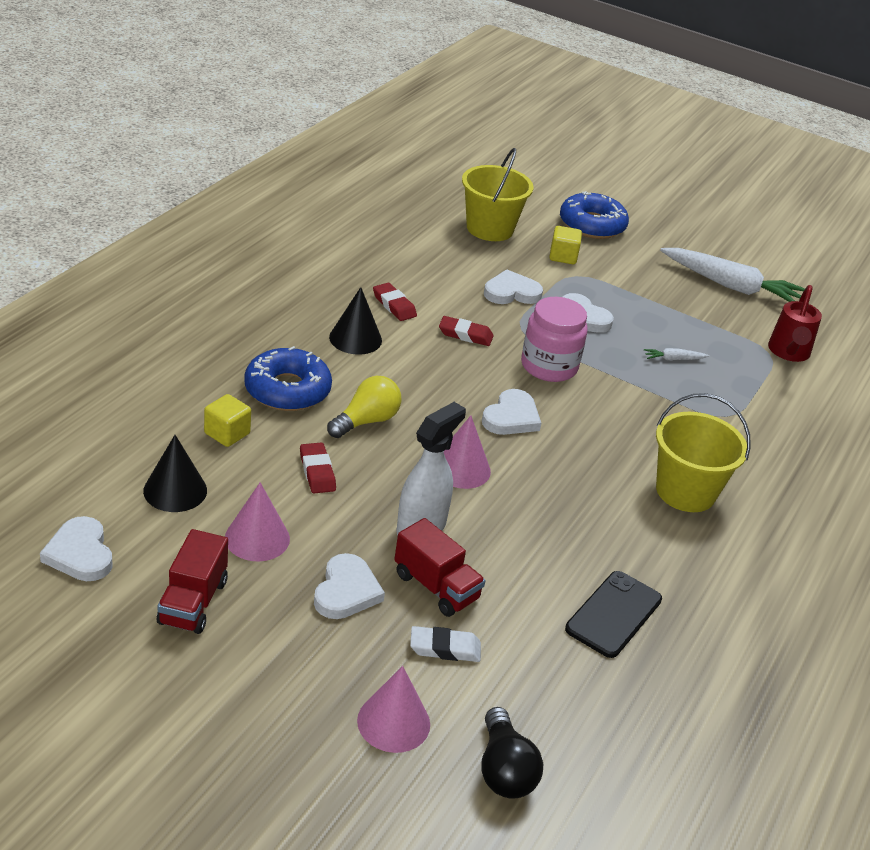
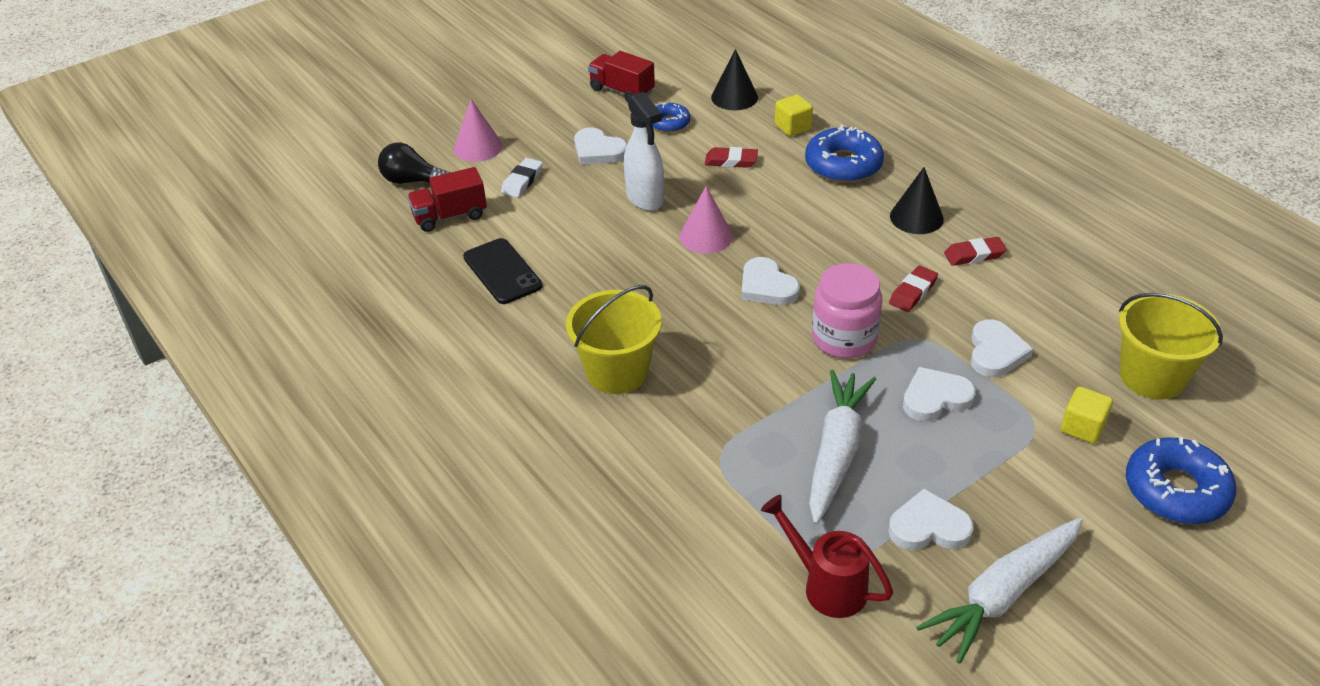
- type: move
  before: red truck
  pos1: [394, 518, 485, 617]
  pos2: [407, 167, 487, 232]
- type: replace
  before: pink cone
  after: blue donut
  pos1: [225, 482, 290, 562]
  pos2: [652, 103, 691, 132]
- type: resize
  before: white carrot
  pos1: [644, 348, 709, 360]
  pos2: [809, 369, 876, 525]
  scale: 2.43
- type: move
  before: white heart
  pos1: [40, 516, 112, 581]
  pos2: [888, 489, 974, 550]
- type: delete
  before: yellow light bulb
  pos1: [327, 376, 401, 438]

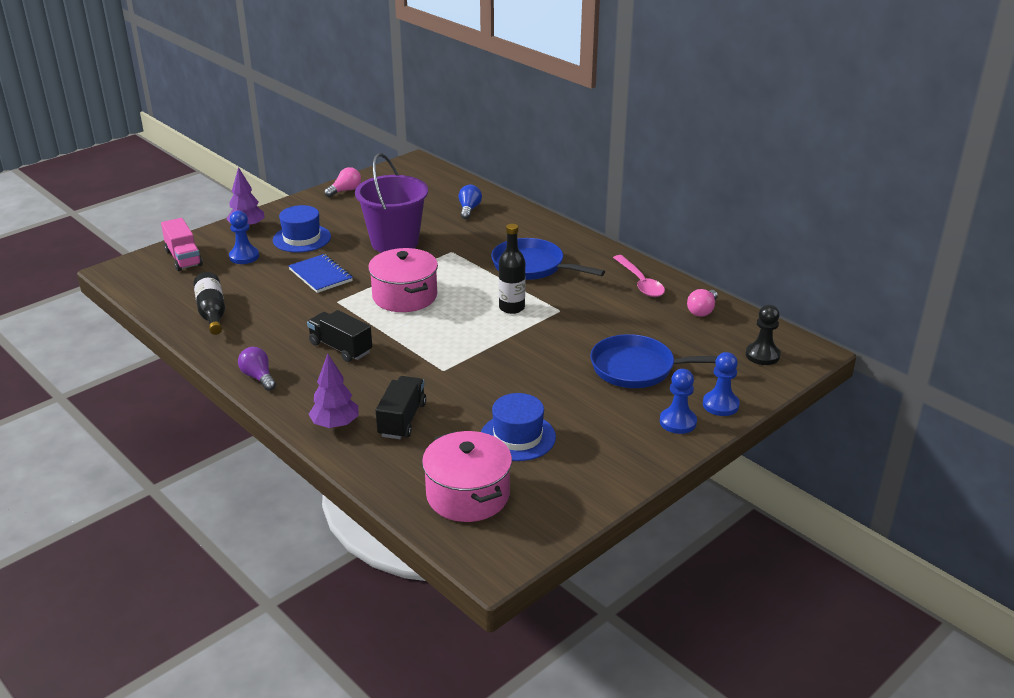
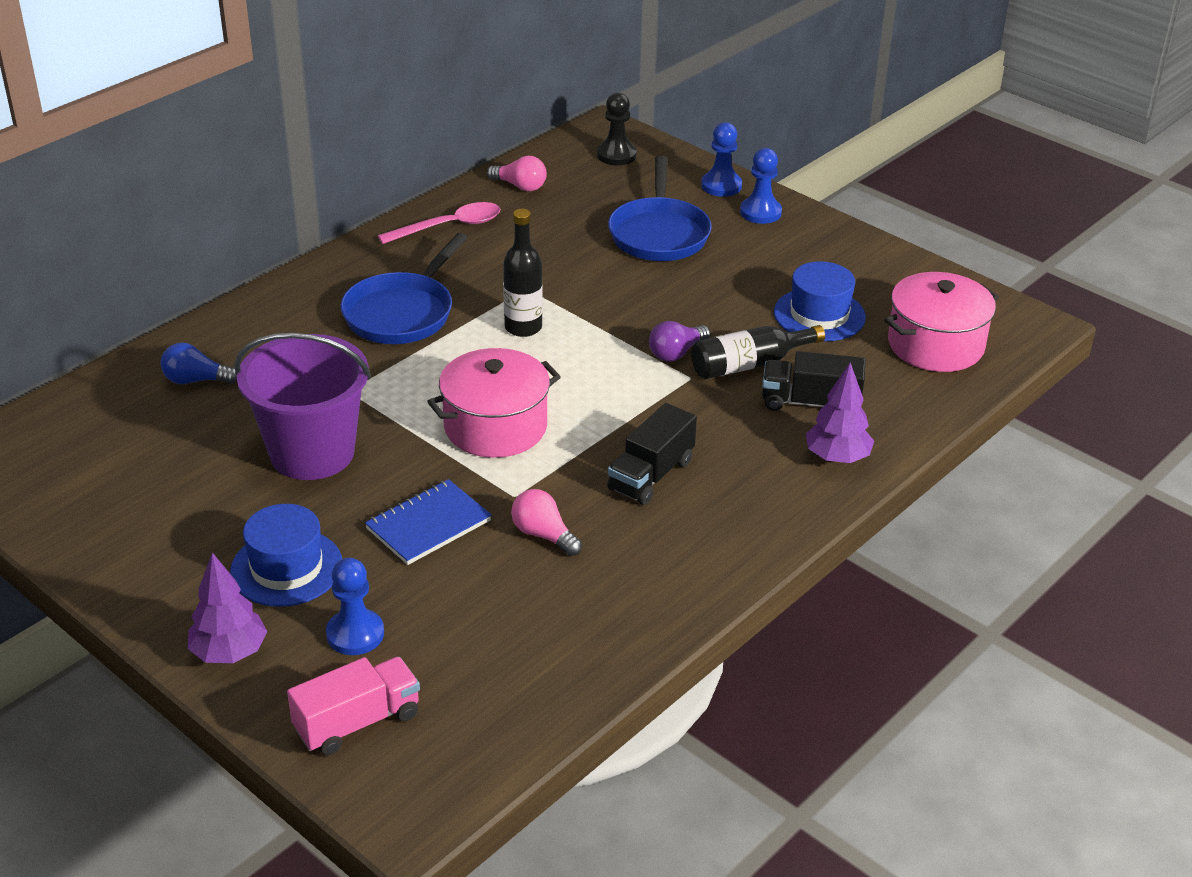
- type: move
  before: pink light bulb
  pos1: [324, 167, 361, 197]
  pos2: [511, 489, 582, 556]
- type: move
  before: purple light bulb
  pos1: [238, 347, 276, 391]
  pos2: [649, 321, 711, 362]
- type: move
  before: black bottle
  pos1: [193, 272, 225, 335]
  pos2: [691, 325, 825, 379]

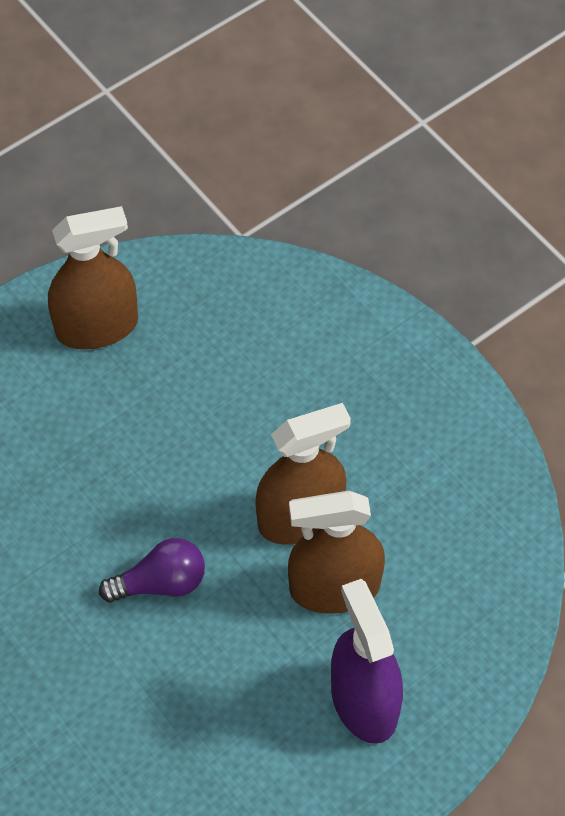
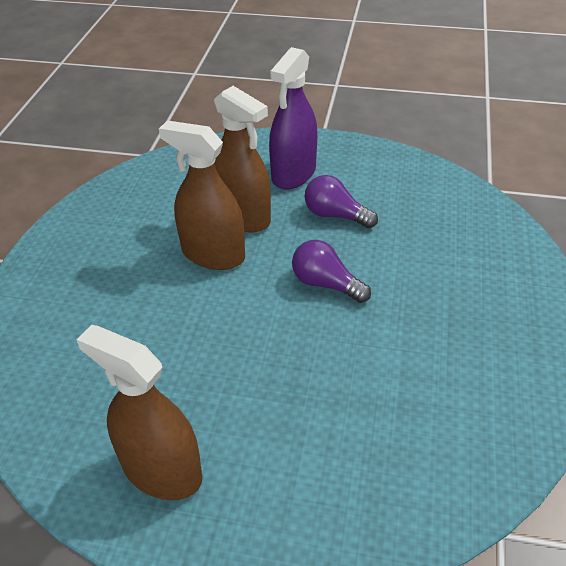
- type: insert
  after: purple light bulb
  pos2: [305, 175, 378, 228]

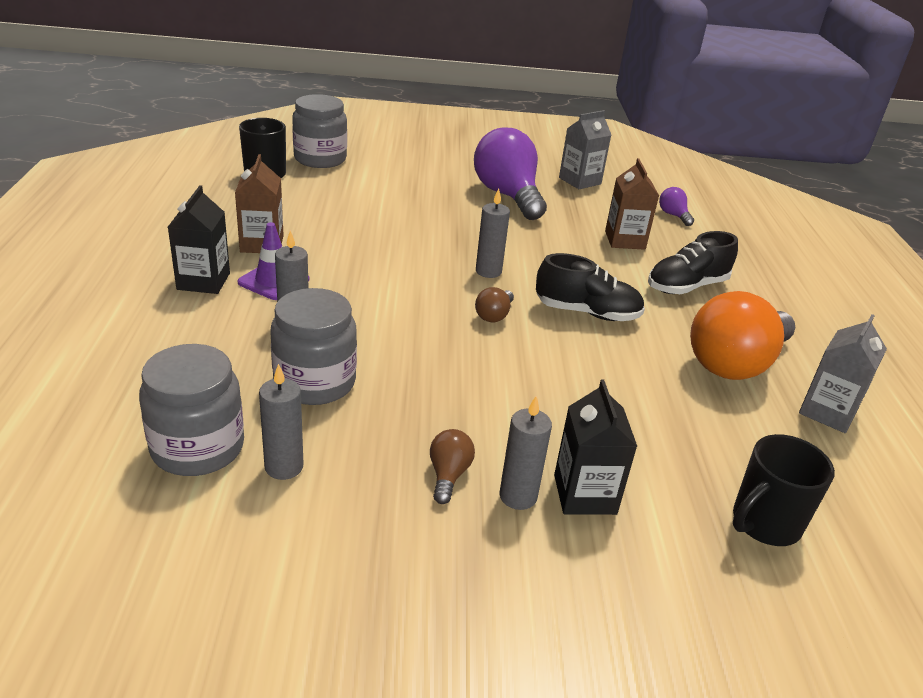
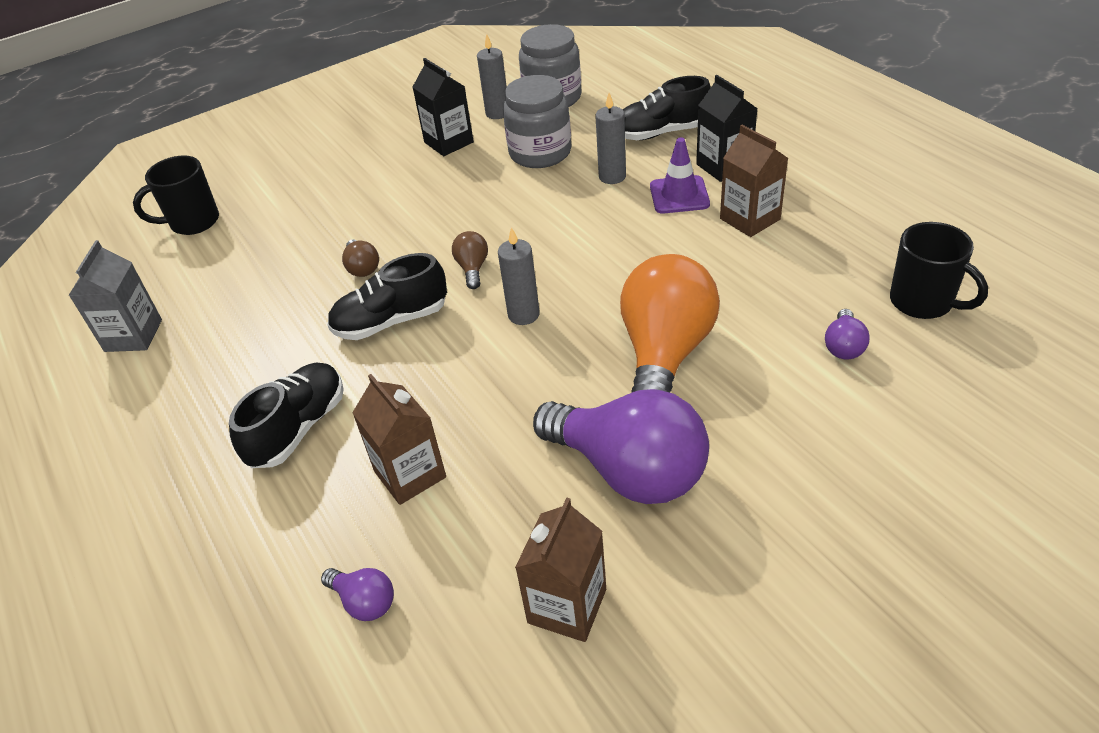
- type: rotate
  before: black mug
  pos1: [733, 434, 835, 546]
  pos2: [133, 156, 219, 235]
  turn: -135
- type: move
  before: brown light bulb
  pos1: [430, 429, 475, 504]
  pos2: [342, 239, 379, 277]
- type: move
  before: black carton
  pos1: [554, 380, 637, 515]
  pos2: [413, 58, 474, 156]
- type: recolor
  before: grey carton
  after: brown carton
  pos1: [559, 110, 611, 189]
  pos2: [515, 498, 606, 642]
- type: move
  before: orange light bulb
  pos1: [690, 291, 795, 380]
  pos2: [620, 254, 720, 393]
- type: insert
  after: black shoe
  pos2: [622, 76, 711, 140]
- type: insert
  after: purple light bulb
  pos2: [825, 309, 869, 359]
- type: delete
  before: grey jar
  pos1: [292, 94, 347, 168]
- type: delete
  before: grey candle
  pos1: [500, 396, 552, 510]

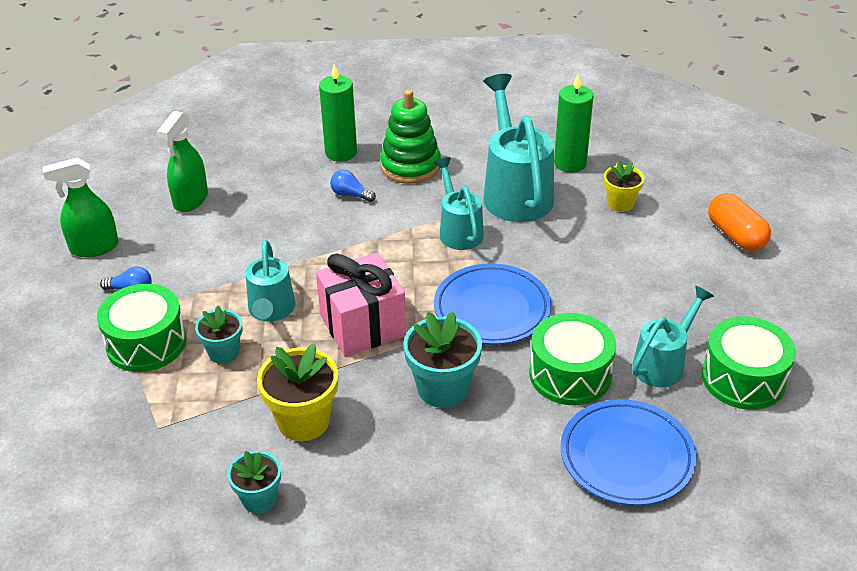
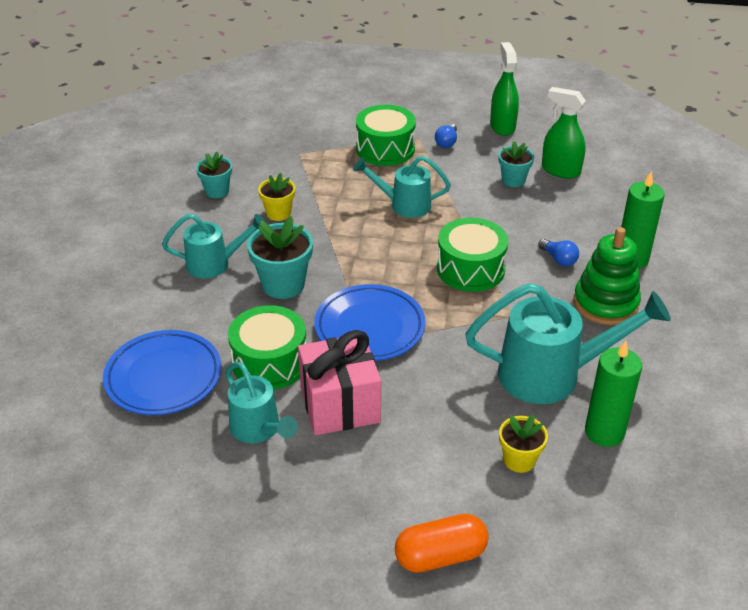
- type: move
  before: turquoise watering can
  pos1: [434, 157, 484, 250]
  pos2: [162, 214, 265, 278]
- type: resize
  before: yellow flower pot
  pos1: [257, 344, 338, 441]
  pos2: [258, 173, 295, 221]
  scale: 0.62
- type: move
  before: pink gift
  pos1: [316, 252, 406, 357]
  pos2: [298, 330, 381, 435]
- type: move
  before: green drum
  pos1: [702, 317, 796, 410]
  pos2: [437, 218, 509, 292]
- type: move
  before: turquoise flower pot
  pos1: [195, 306, 243, 364]
  pos2: [498, 141, 534, 187]
- type: rotate
  before: blue light bulb
  pos1: [330, 170, 376, 202]
  pos2: [538, 239, 579, 266]
  turn: 105

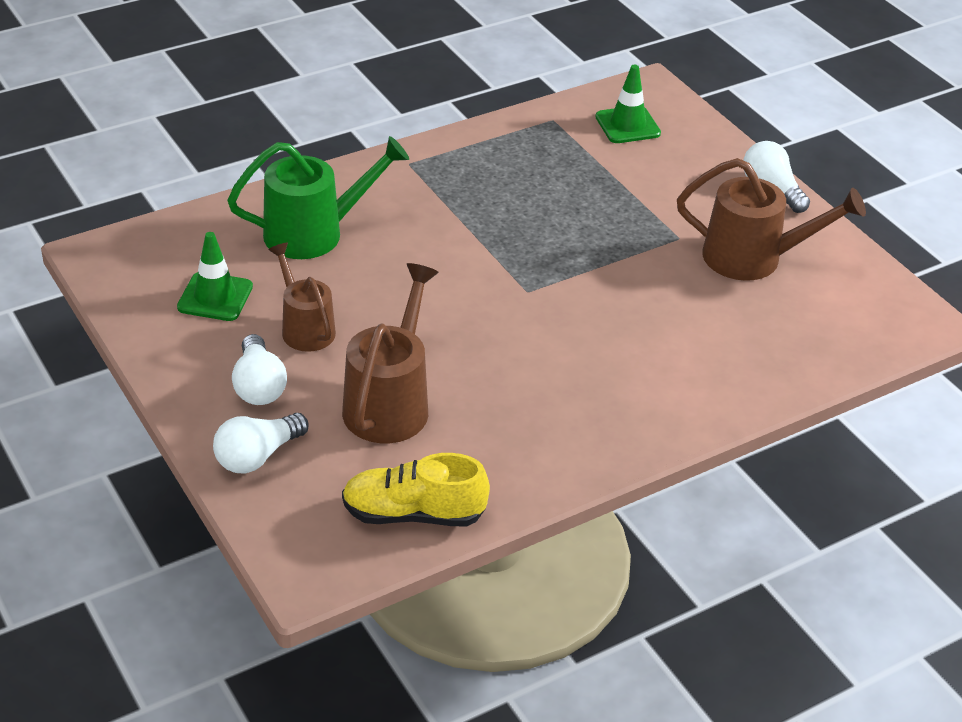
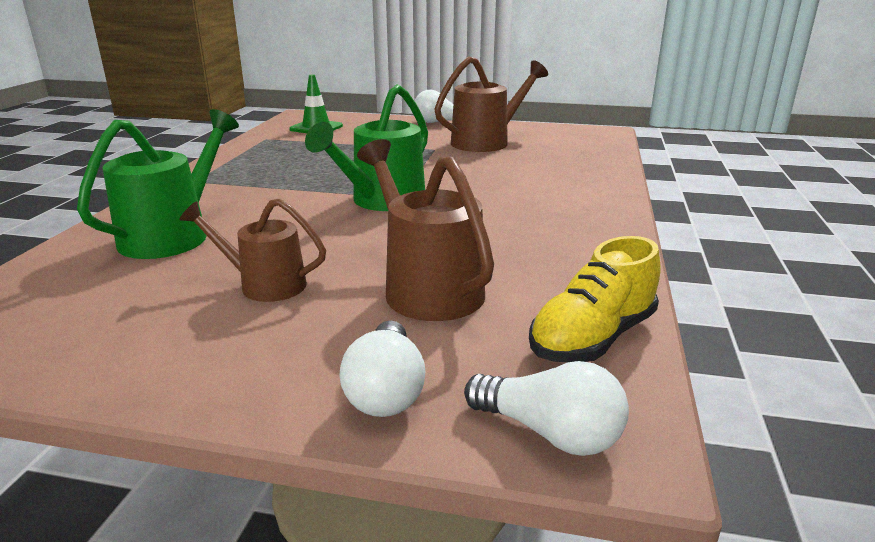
- type: insert
  after: green watering can
  pos2: [305, 84, 428, 211]
- type: move
  before: white light bulb
  pos1: [232, 334, 287, 405]
  pos2: [464, 361, 629, 456]
- type: delete
  before: green traffic cone
  pos1: [177, 232, 253, 321]

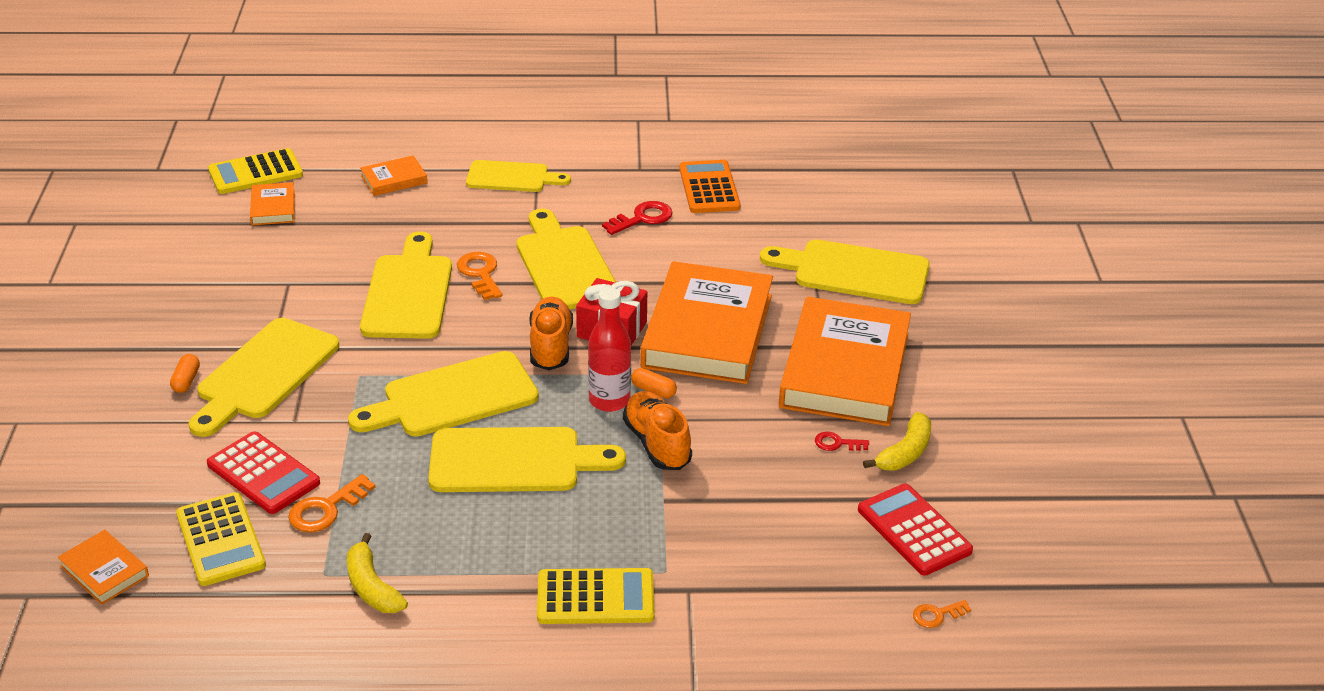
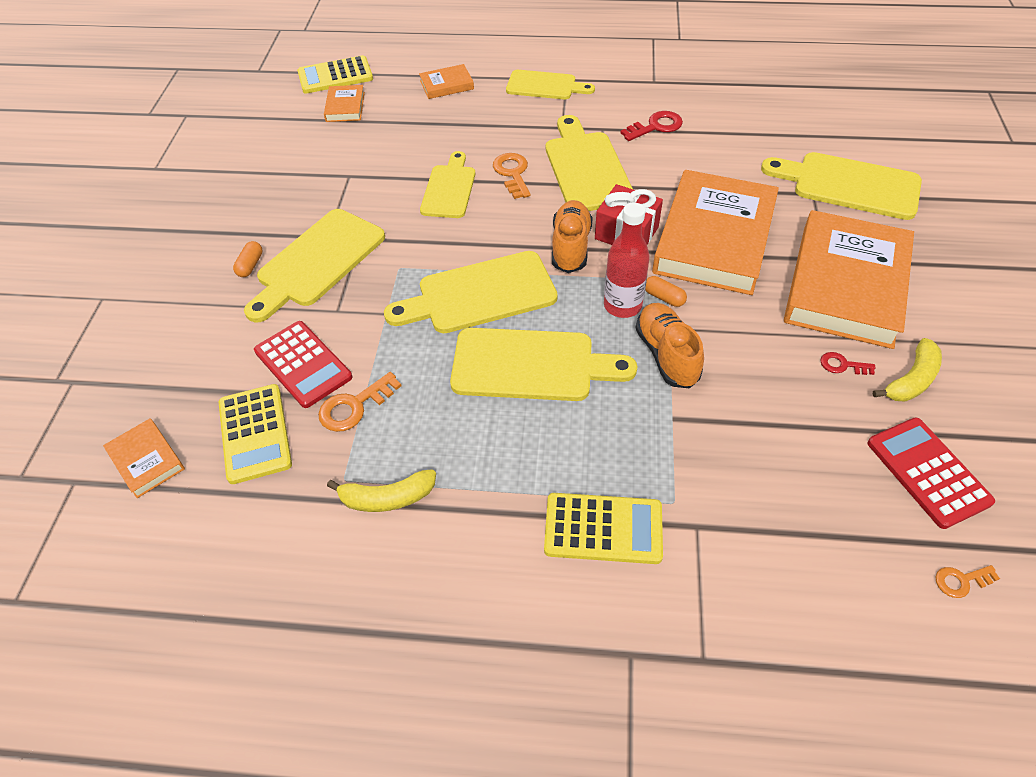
- type: rotate
  before: yellow banana
  pos1: [347, 533, 408, 613]
  pos2: [327, 469, 436, 512]
  turn: -75
- type: resize
  before: yellow cutting board
  pos1: [360, 231, 452, 339]
  pos2: [420, 151, 475, 218]
  scale: 0.66
- type: delete
  before: orange calculator
  pos1: [679, 160, 741, 213]

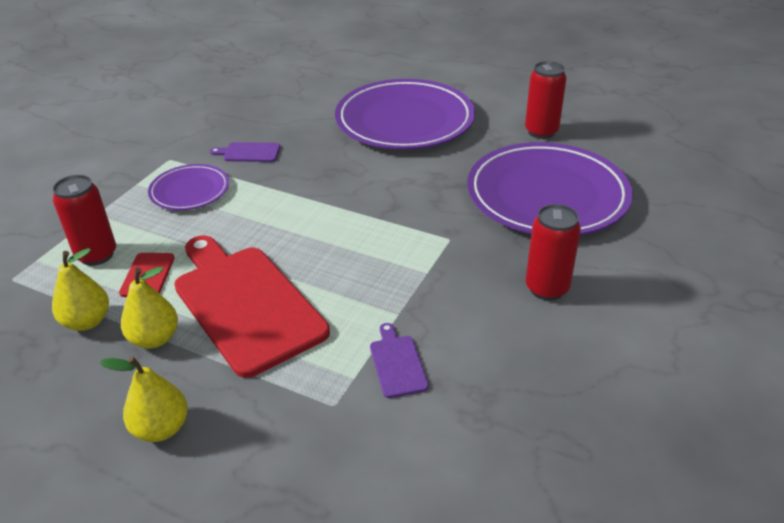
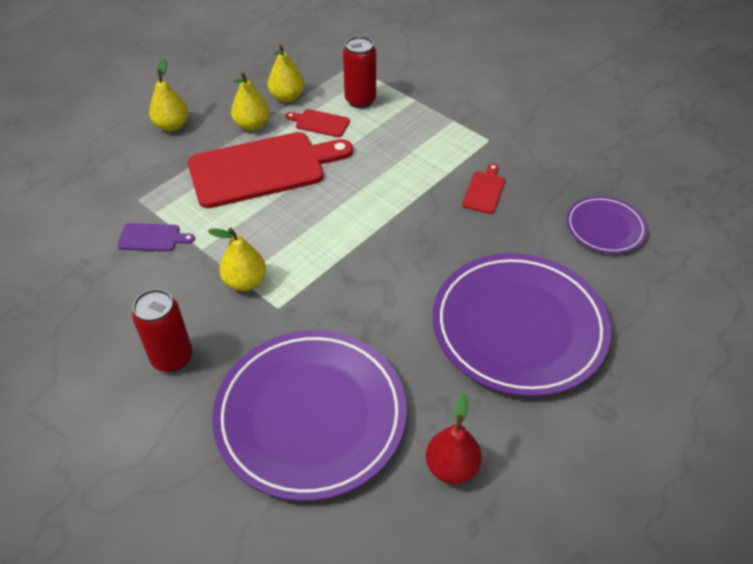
- type: insert
  after: yellow pear
  pos2: [208, 228, 266, 291]
- type: replace
  before: red can
  after: red pear
  pos1: [525, 61, 566, 139]
  pos2: [426, 393, 482, 484]
- type: recolor
  before: purple cutting board
  after: red cutting board
  pos1: [210, 142, 280, 162]
  pos2: [462, 164, 505, 214]
- type: move
  before: purple plate
  pos1: [148, 164, 229, 210]
  pos2: [566, 196, 647, 254]

